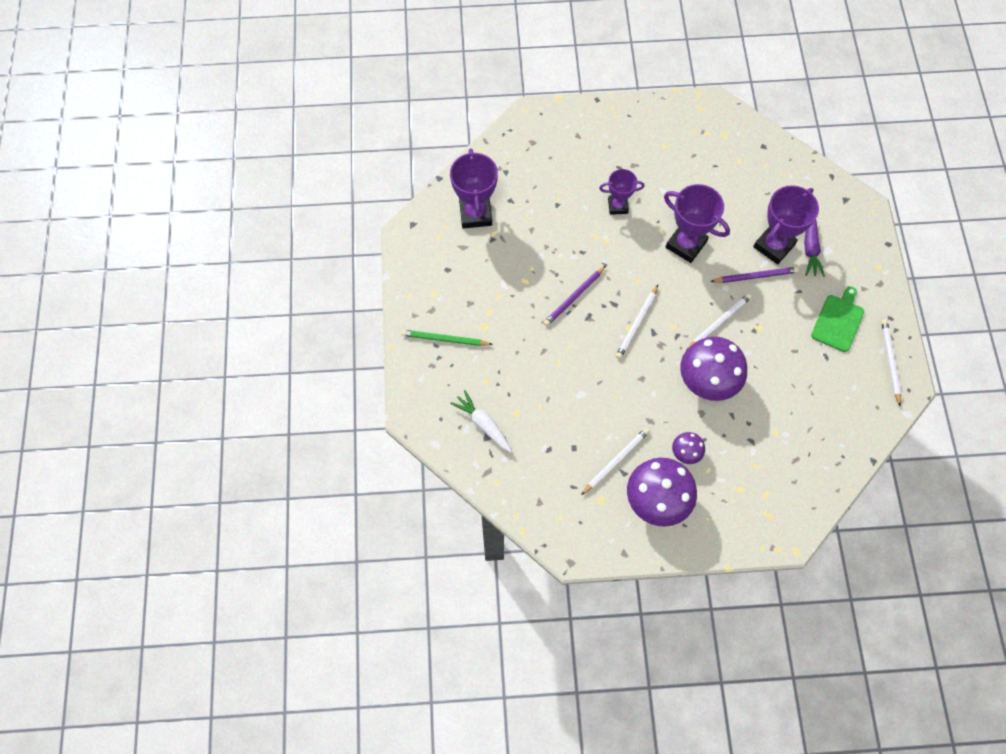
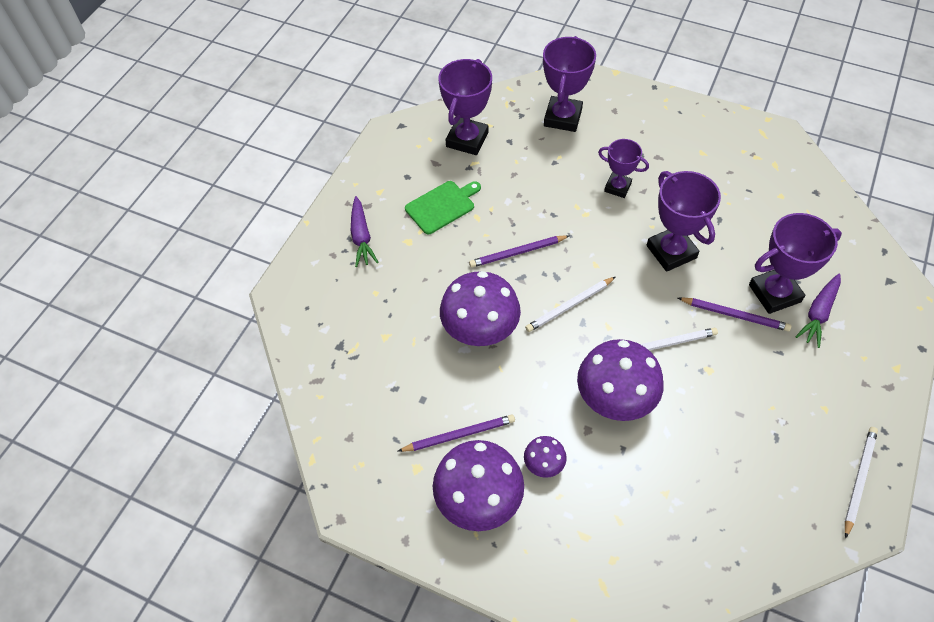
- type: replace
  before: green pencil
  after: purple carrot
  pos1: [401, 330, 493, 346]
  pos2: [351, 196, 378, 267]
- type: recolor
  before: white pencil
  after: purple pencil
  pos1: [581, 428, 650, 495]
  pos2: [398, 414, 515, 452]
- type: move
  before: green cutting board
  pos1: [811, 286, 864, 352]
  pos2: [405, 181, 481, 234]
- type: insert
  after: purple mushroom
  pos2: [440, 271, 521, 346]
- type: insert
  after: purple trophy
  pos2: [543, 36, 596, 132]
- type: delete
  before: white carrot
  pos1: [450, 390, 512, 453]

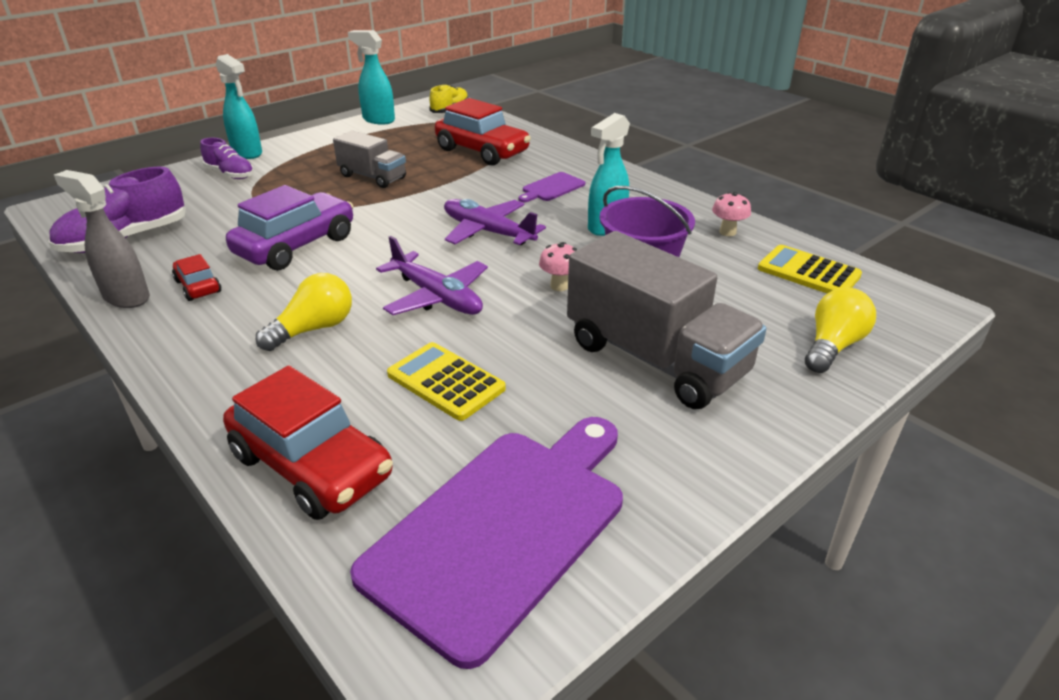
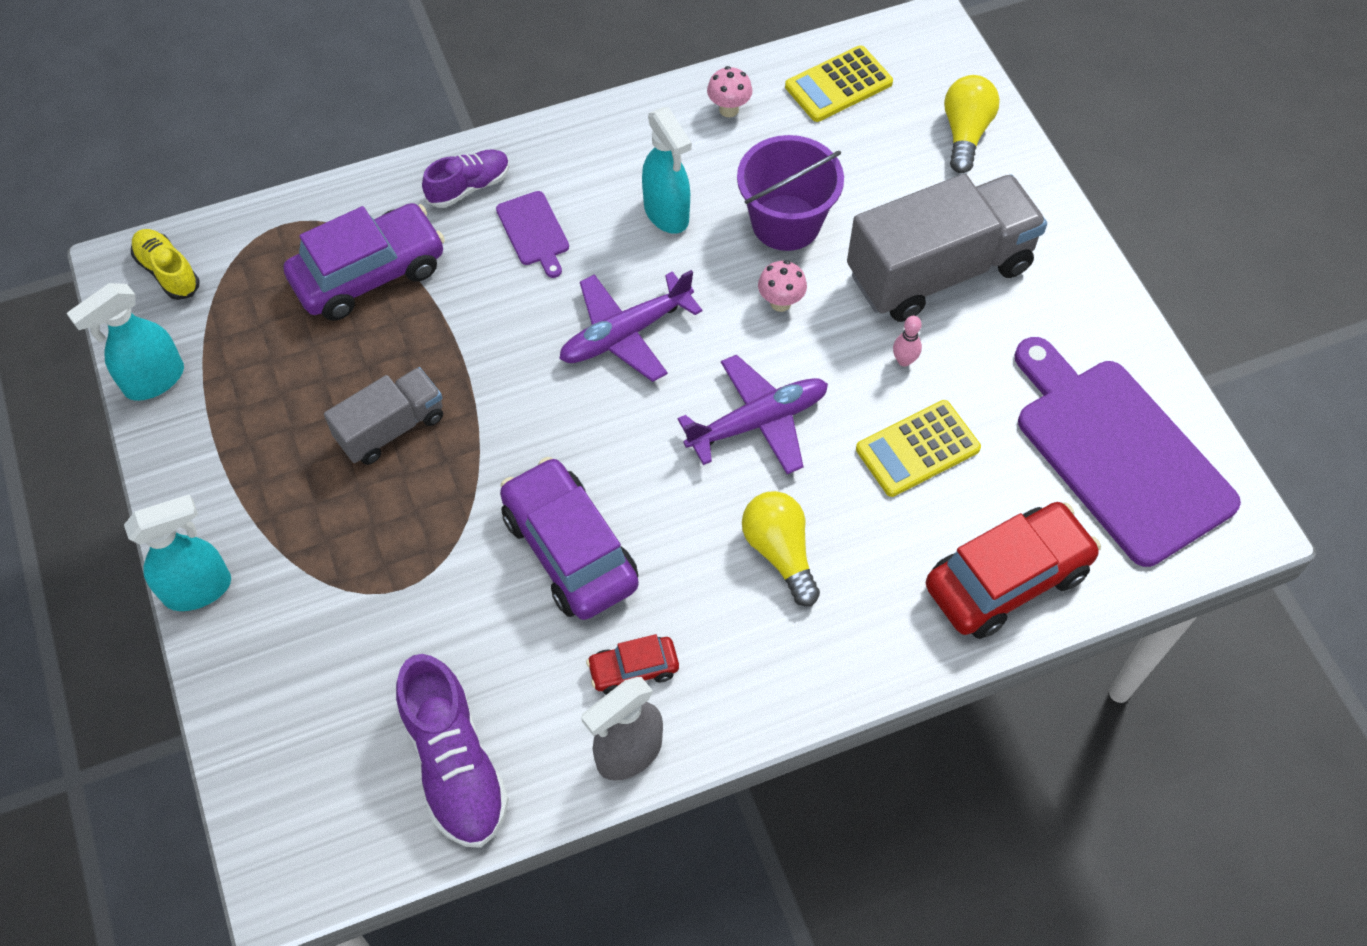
- type: recolor
  before: red car
  after: purple car
  pos1: [435, 98, 531, 166]
  pos2: [284, 203, 445, 321]
- type: move
  before: purple shoe
  pos1: [200, 138, 254, 179]
  pos2: [422, 149, 510, 208]
- type: insert
  after: pink bowling pin
  pos2: [893, 316, 922, 367]
- type: rotate
  before: yellow light bulb
  pos1: [805, 287, 876, 373]
  pos2: [944, 75, 1000, 173]
  turn: 45

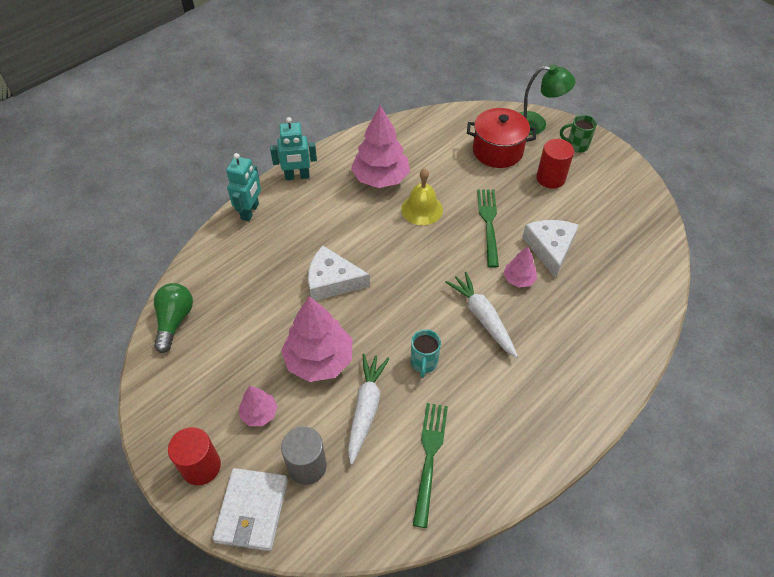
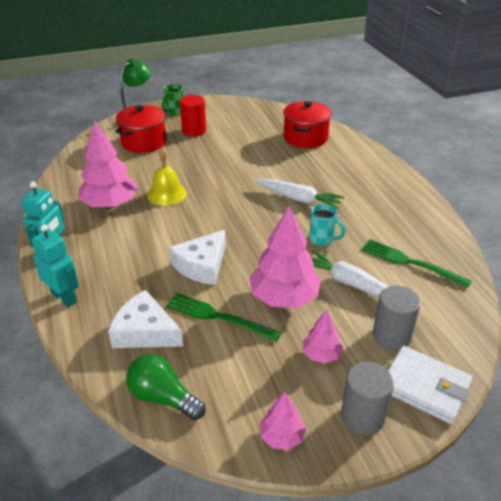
- type: move
  before: white cheese
  pos1: [522, 220, 579, 278]
  pos2: [108, 290, 183, 348]
- type: move
  before: green fork
  pos1: [477, 189, 499, 268]
  pos2: [166, 293, 281, 342]
- type: rotate
  before: white carrot
  pos1: [445, 272, 518, 358]
  pos2: [255, 179, 344, 209]
  turn: -150
- type: move
  before: pink tree
  pos1: [503, 246, 537, 287]
  pos2: [260, 392, 306, 450]
- type: insert
  after: red pot
  pos2: [283, 101, 332, 148]
- type: recolor
  before: red cylinder
  after: grey cylinder
  pos1: [168, 427, 221, 485]
  pos2: [341, 362, 394, 435]

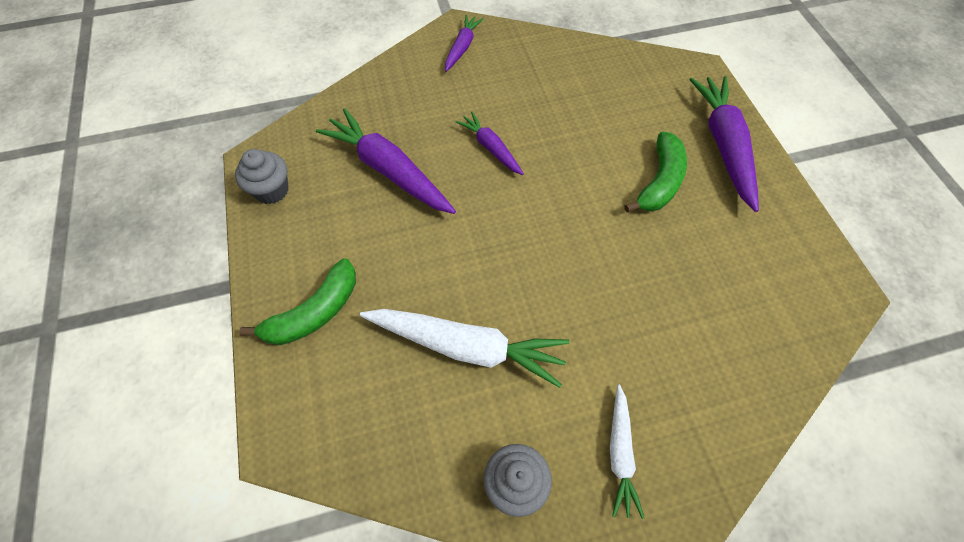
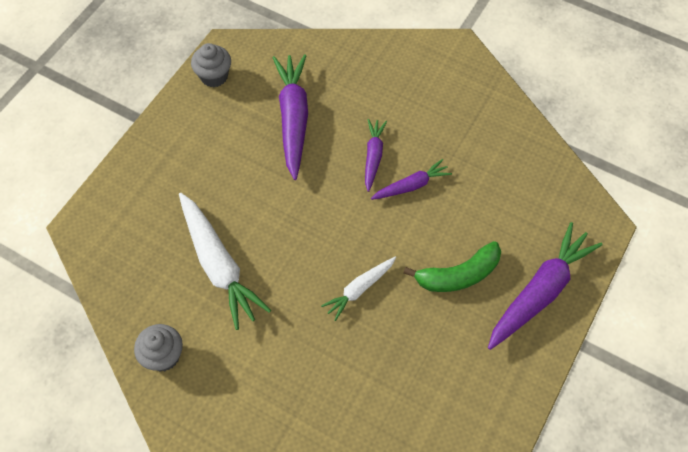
- type: move
  before: white carrot
  pos1: [610, 384, 644, 519]
  pos2: [321, 257, 396, 321]
- type: move
  before: purple carrot
  pos1: [445, 15, 484, 72]
  pos2: [371, 159, 452, 200]
- type: delete
  before: green banana
  pos1: [239, 258, 356, 345]

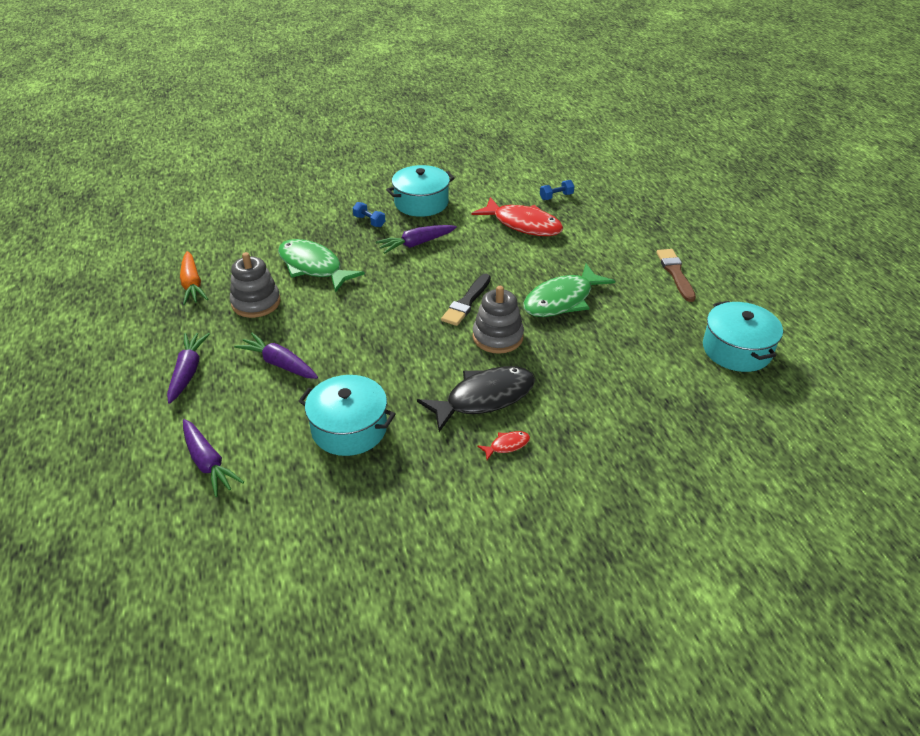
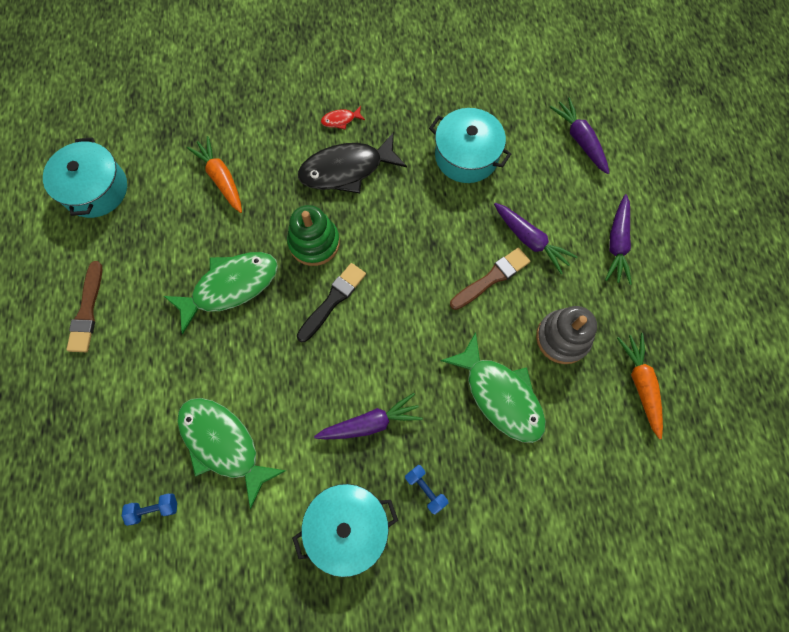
- type: recolor
  before: red fish
  after: green fish
  pos1: [472, 197, 563, 236]
  pos2: [177, 398, 286, 509]
- type: insert
  after: orange carrot
  pos2: [187, 136, 242, 213]
- type: recolor
  before: grey stacking toy
  after: green stacking toy
  pos1: [473, 286, 524, 354]
  pos2: [287, 205, 340, 266]
- type: insert
  after: brown brush
  pos2: [450, 247, 531, 310]

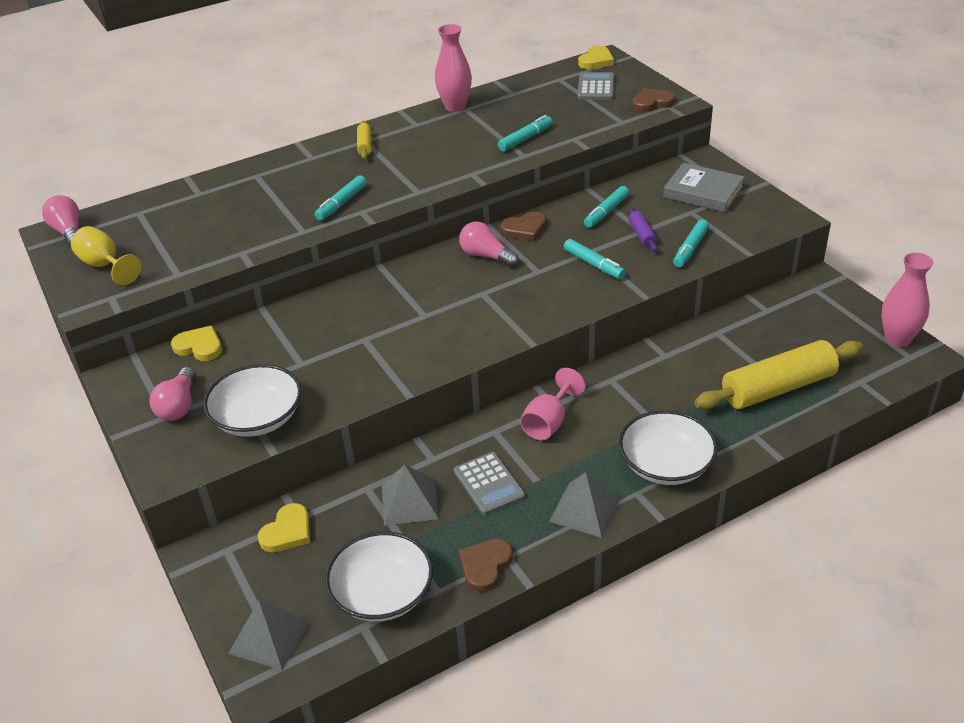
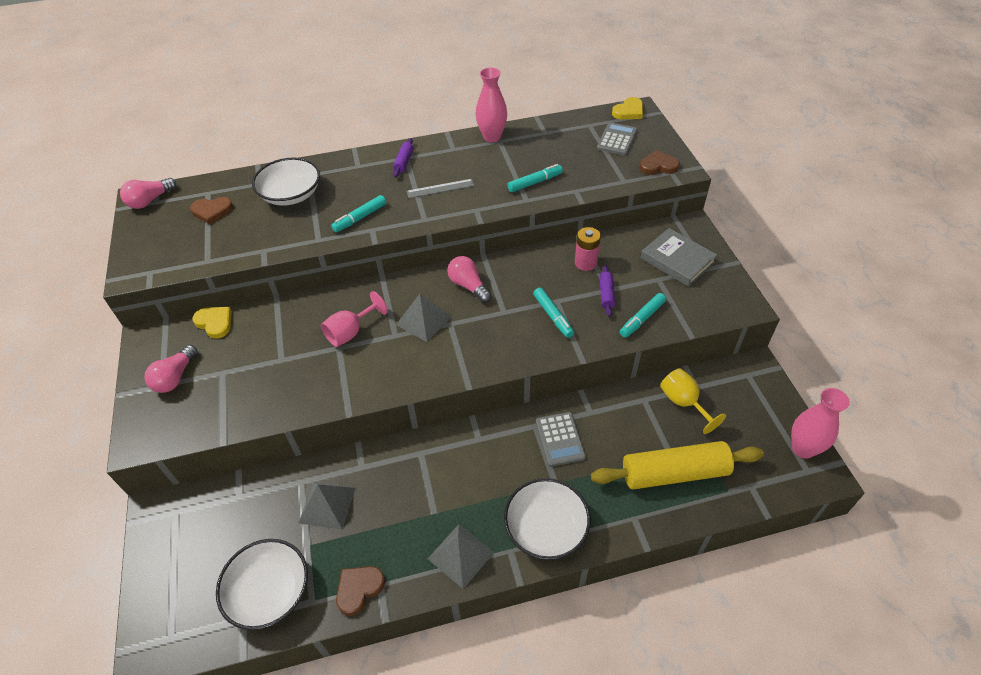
- type: rotate
  before: pink light bulb
  pos1: [42, 195, 80, 247]
  pos2: [120, 178, 177, 209]
  turn: -120
- type: move
  before: brown heart
  pos1: [501, 212, 546, 241]
  pos2: [190, 197, 233, 224]
- type: move
  before: white bowl
  pos1: [203, 364, 301, 437]
  pos2: [252, 158, 320, 206]
- type: move
  before: pink goblet
  pos1: [520, 368, 586, 440]
  pos2: [321, 291, 388, 347]
- type: recolor
  before: yellow rolling pin
  after: purple rolling pin
  pos1: [357, 120, 372, 159]
  pos2: [393, 138, 413, 178]
- type: move
  before: grey pyramid
  pos1: [228, 600, 310, 670]
  pos2: [396, 294, 452, 342]
- type: insert
  after: grey ruler
  pos2: [407, 179, 474, 198]
- type: move
  before: grey calculator
  pos1: [454, 452, 525, 515]
  pos2: [536, 412, 586, 467]
- type: replace
  before: turquoise marker
  after: pink battery
  pos1: [584, 186, 629, 228]
  pos2: [575, 227, 601, 271]
- type: move
  before: yellow goblet
  pos1: [71, 226, 141, 285]
  pos2: [660, 368, 726, 434]
- type: delete
  before: yellow heart
  pos1: [258, 503, 310, 552]

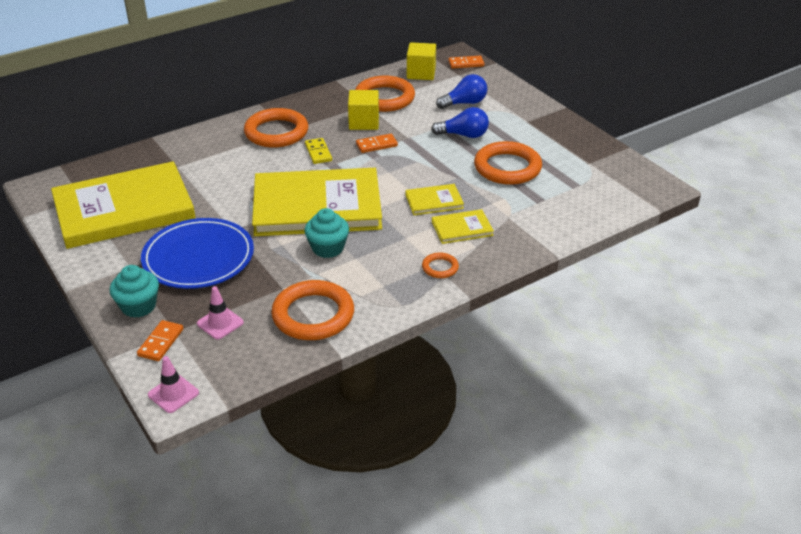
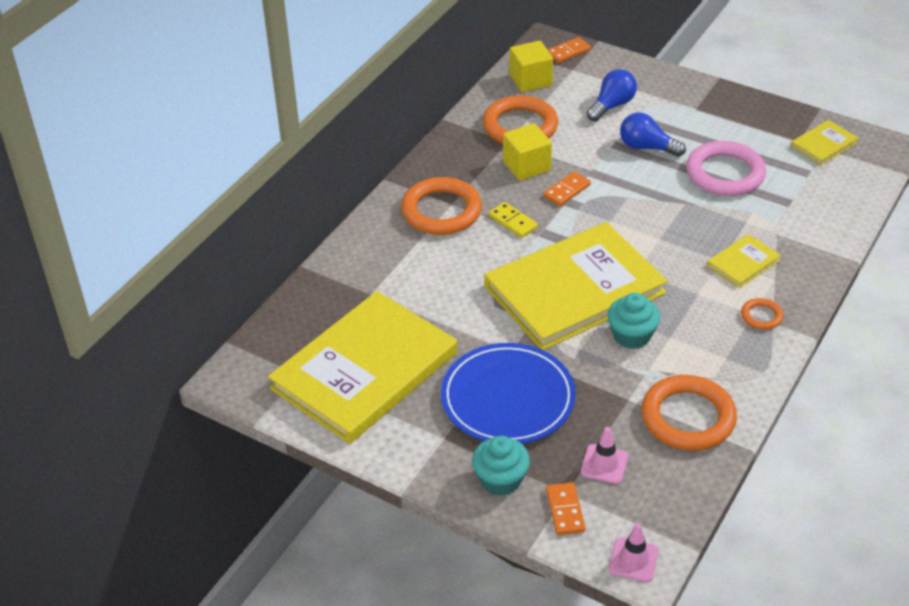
- type: rotate
  before: blue light bulb
  pos1: [431, 107, 489, 138]
  pos2: [620, 112, 686, 157]
  turn: -135
- type: recolor
  before: orange ring
  after: pink ring
  pos1: [474, 141, 542, 185]
  pos2: [686, 141, 766, 196]
- type: move
  before: yellow book
  pos1: [405, 184, 464, 215]
  pos2: [791, 120, 859, 165]

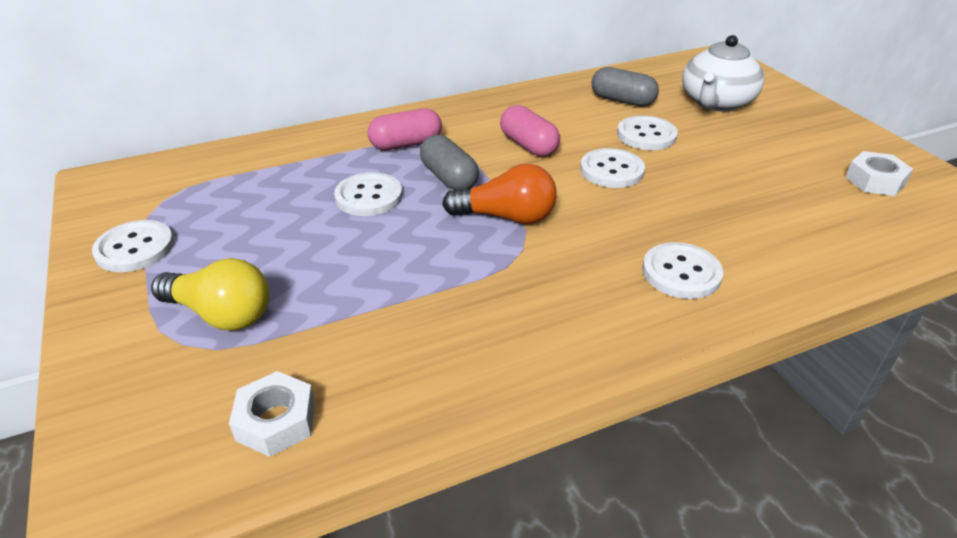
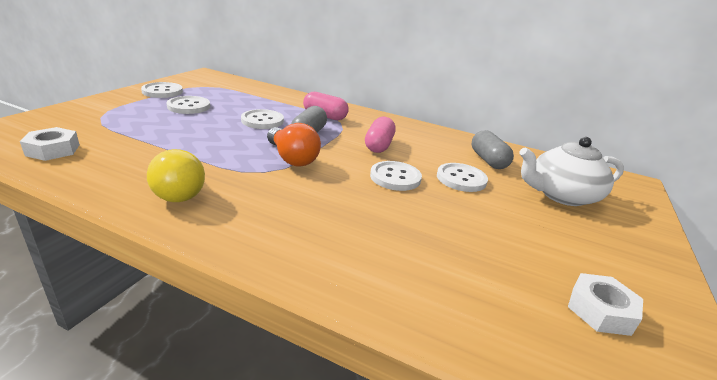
- type: move
  before: yellow light bulb
  pos1: [151, 258, 269, 331]
  pos2: [147, 149, 205, 202]
- type: move
  before: white button
  pos1: [642, 242, 723, 299]
  pos2: [167, 96, 210, 114]

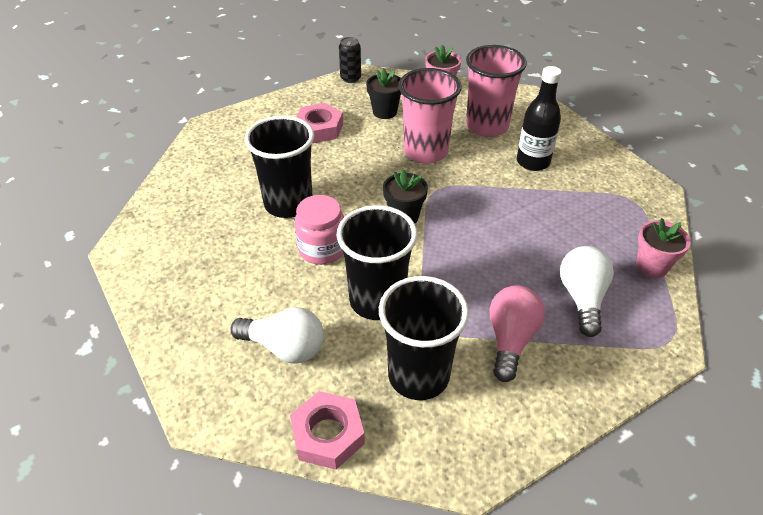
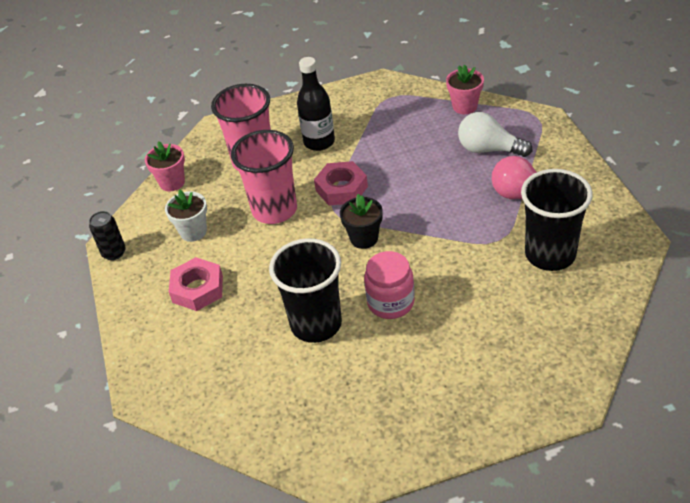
- type: recolor
  before: black flower pot
  after: white flower pot
  pos1: [366, 68, 401, 119]
  pos2: [165, 189, 207, 242]
- type: move
  before: pink nut
  pos1: [290, 391, 365, 470]
  pos2: [314, 161, 368, 206]
- type: delete
  before: white light bulb
  pos1: [230, 307, 324, 364]
- type: delete
  before: black cup
  pos1: [337, 205, 417, 320]

